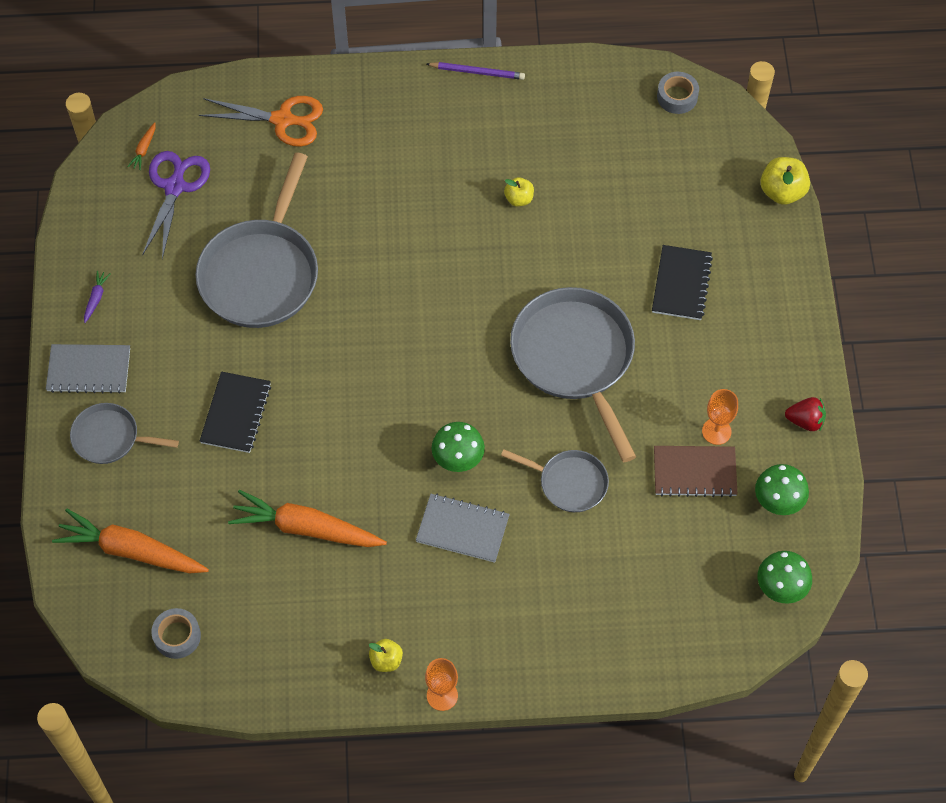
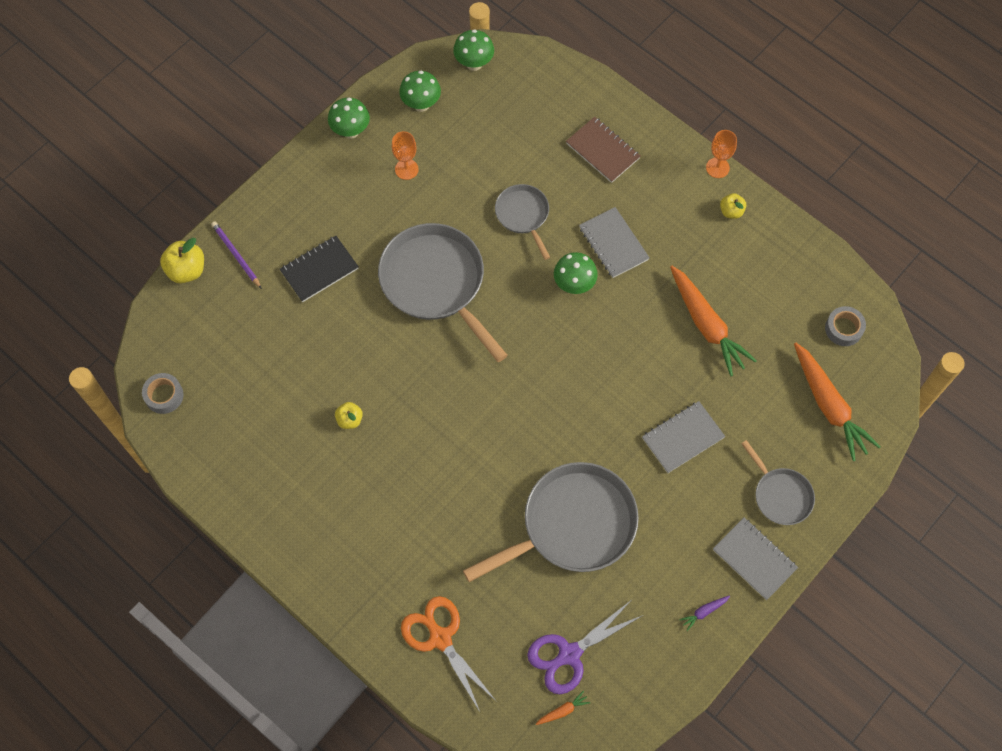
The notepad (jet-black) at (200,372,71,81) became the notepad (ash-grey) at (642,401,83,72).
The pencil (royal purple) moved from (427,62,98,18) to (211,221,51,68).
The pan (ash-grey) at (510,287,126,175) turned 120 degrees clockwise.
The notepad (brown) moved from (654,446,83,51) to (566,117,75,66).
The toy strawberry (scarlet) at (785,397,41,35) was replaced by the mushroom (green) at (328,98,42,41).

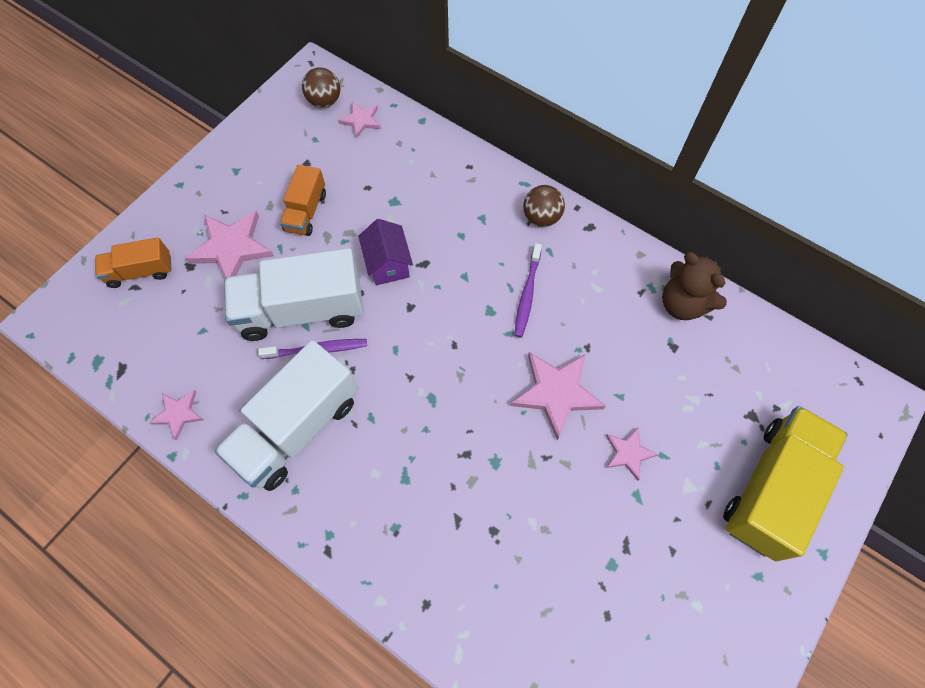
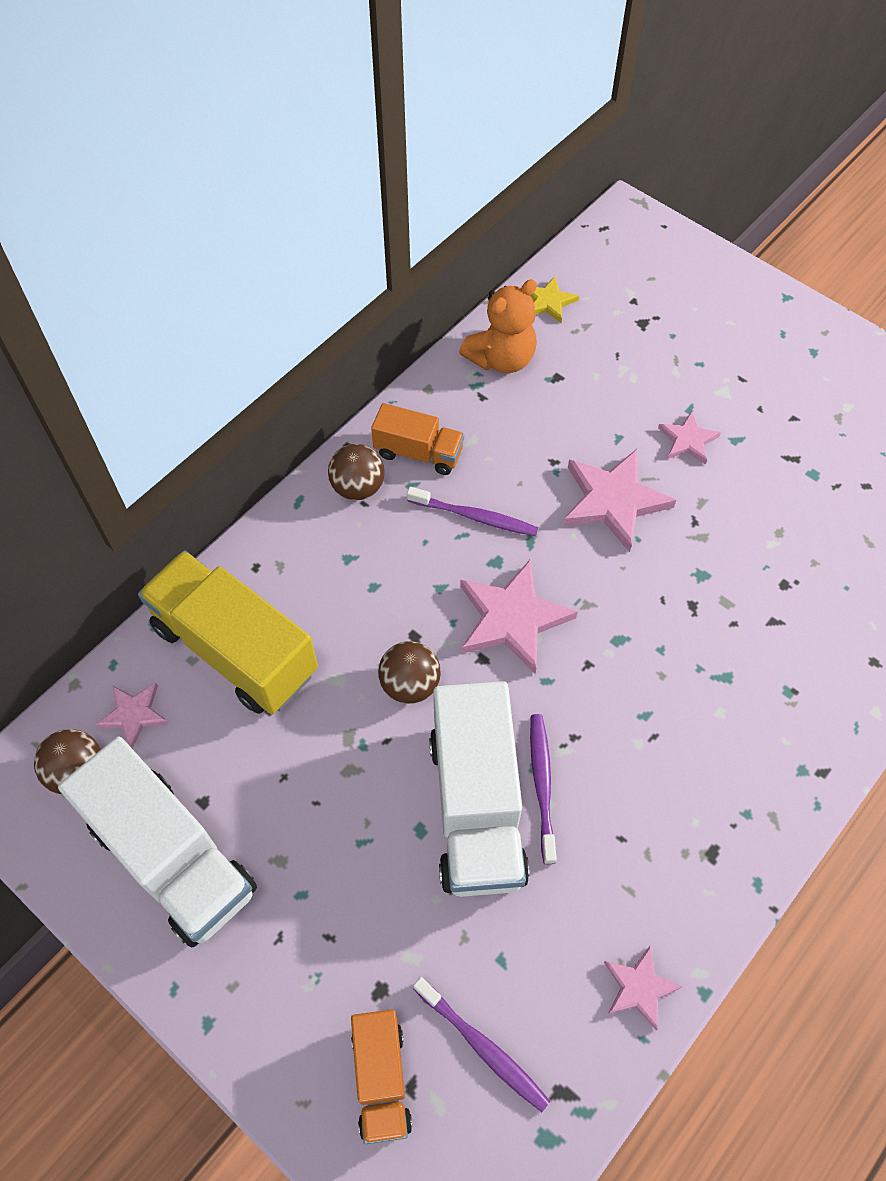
The five-pointed star (pink) moved from (185,211,89,67) to (460,560,118,114).
The toy truck (pure white) moved from (214,340,144,151) to (58,737,199,210).
The toy truck (orange-coloured) moved from (280,165,46,71) to (371,403,93,72).
The cottage (royal purple) at (358,219,55,66) was replaced by the sphere (brown) at (378,641,63,63).
The teddy (brown) at (662,252,65,68) became the teddy (orange-coloured) at (459,279,78,94).
The toy truck (bright yellow) moved from (723,406,125,155) to (138,551,180,163).
The toothbrush (royal purple) at (413,977,137,135) appeared.
The five-pointed star (bright yellow) at (531,276,48,47) appeared.

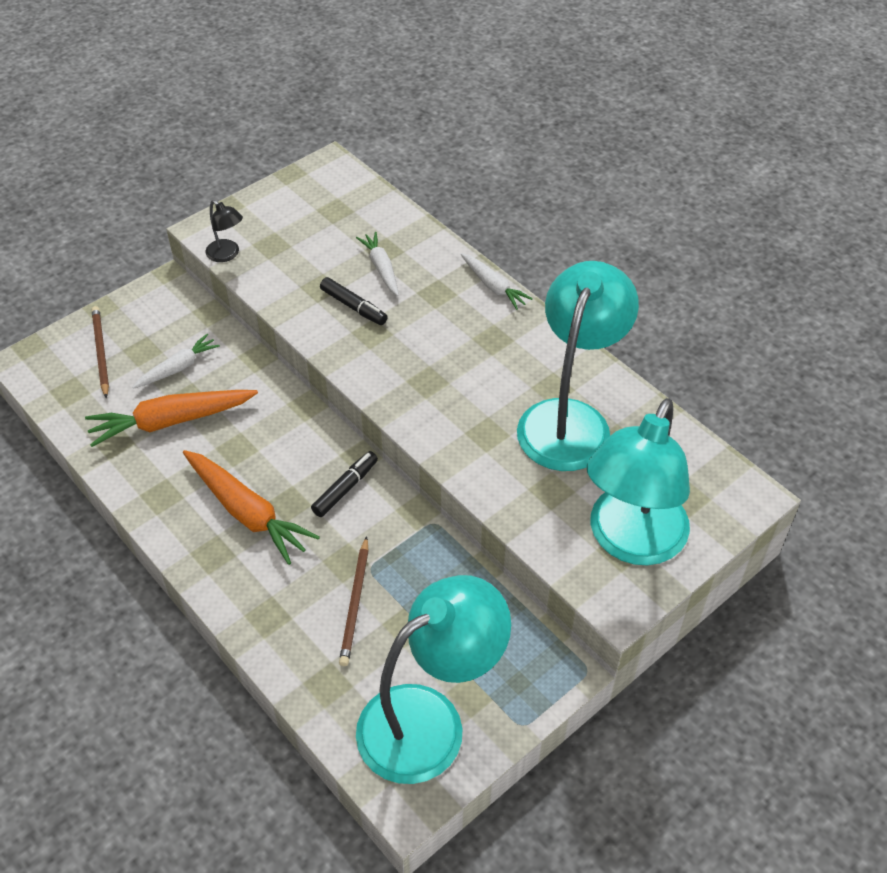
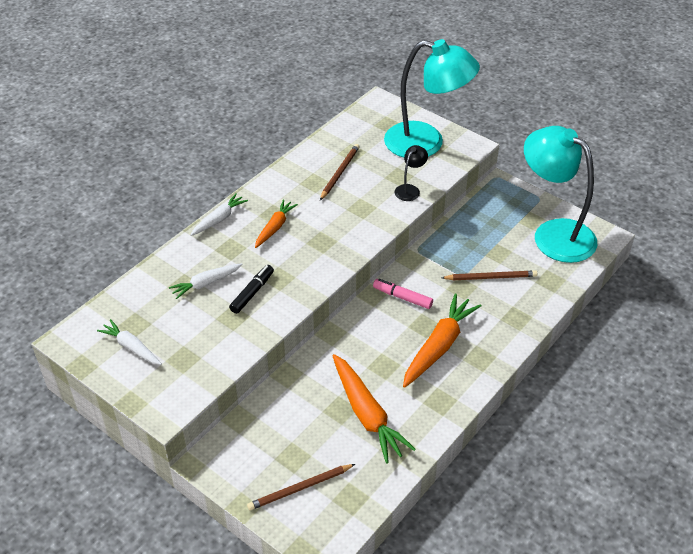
The carrot (pure white) moved from (132,334,88,55) to (97,319,65,46).
The desk lamp (jet-black) moved from (206,200,37,62) to (395,145,33,56).
The felt pen (jet-black) at (311,451,67,66) became the felt pen (pink) at (373,279,60,30).
The desk lamp (turquoise) at (517,261,122,210) was replaced by the pencil (brown) at (320,144,40,56).
The carrot (orange-coloured) at (255,199,43,49) appeared.

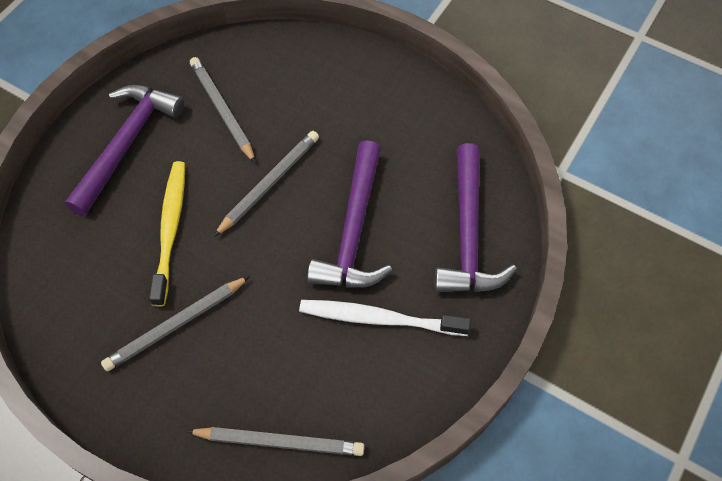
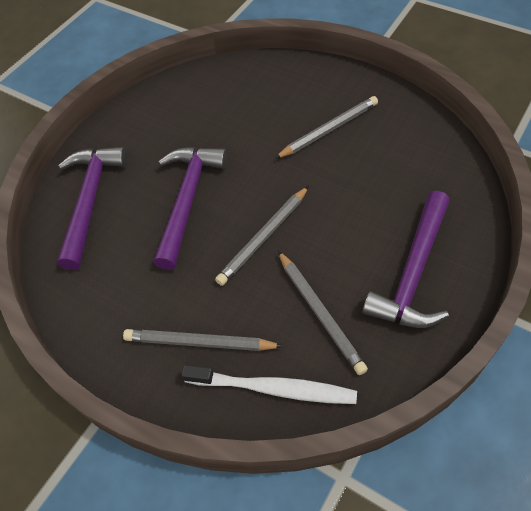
The toothbrush (bright yellow) at (149,161,36,145) disappeared.
The pencil (ash-grey) moved from (186,427,179,29) to (123,329,161,22).
The toothbrush (pure white) moved from (299,300,172,36) to (182,365,175,39).

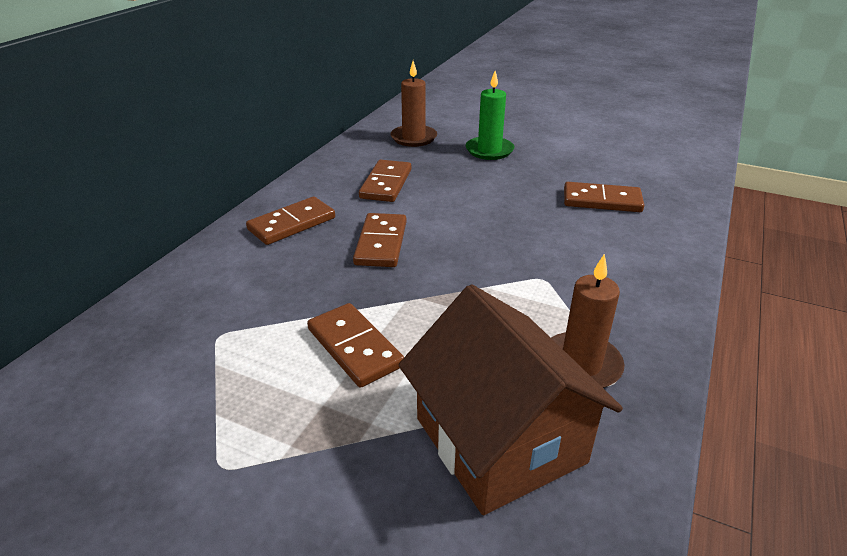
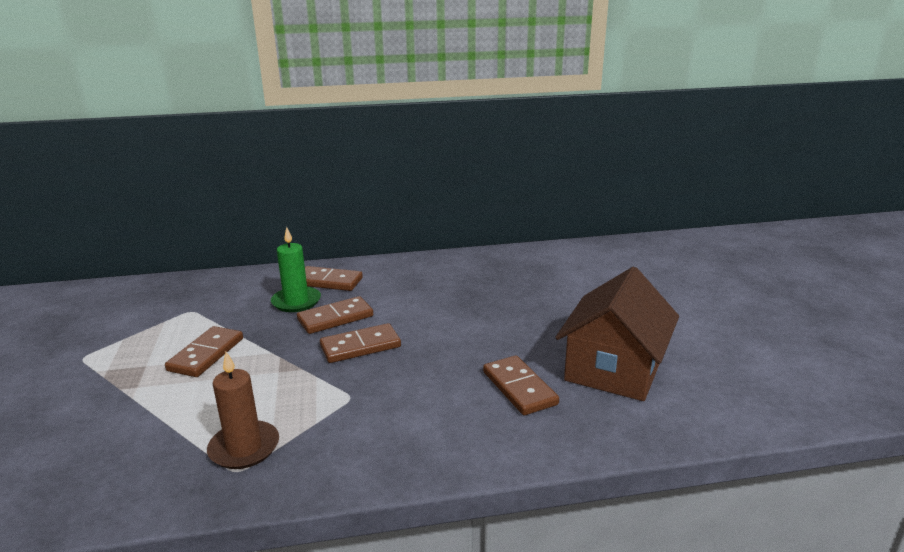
The domino tile (brown) moved from (359,160,52,42) to (320,323,81,40).
The candle (brown) at (390,61,47,86) disappeared.
The cottage (brown) moved from (399,285,224,230) to (555,267,124,134).
The candle (green) moved from (466,71,48,89) to (271,227,50,85).

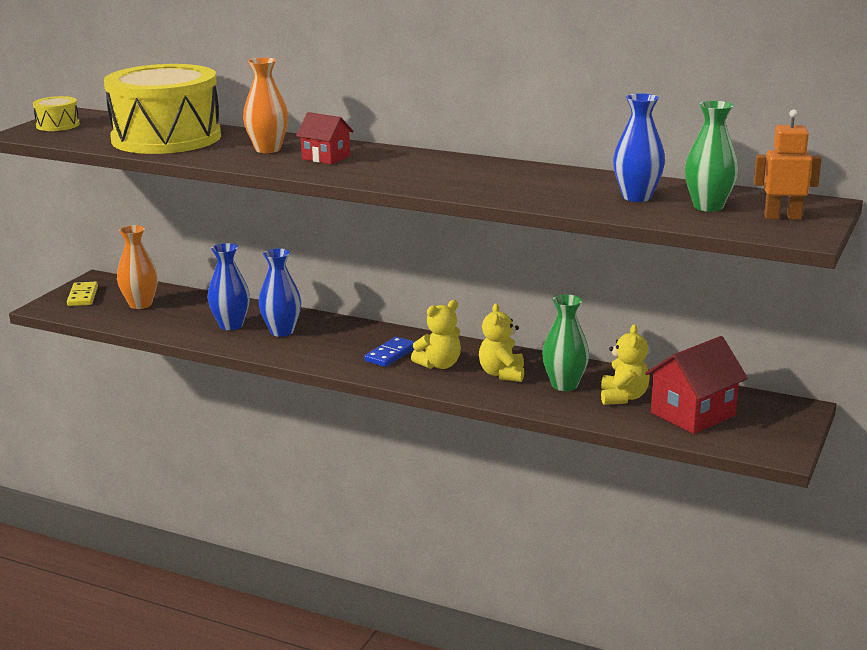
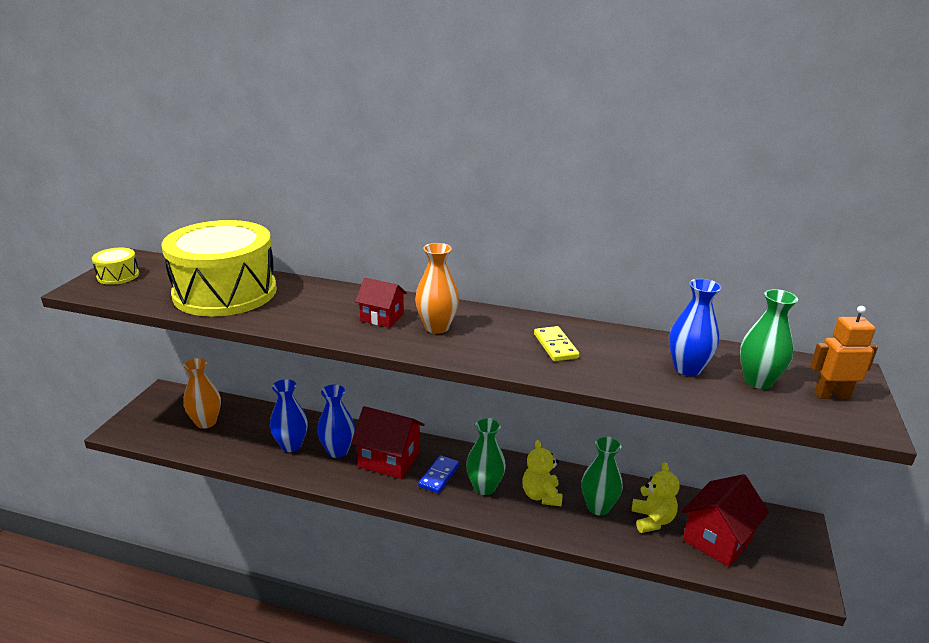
The domino tile (bright yellow) moved from (67,282,31,24) to (534,326,45,35).
The flower vase (orange-coloured) moved from (243,58,45,95) to (415,243,44,91).
The teddy (bright yellow) at (411,300,50,69) was replaced by the flower vase (green) at (466,418,40,77).
The cottage (scarlet) at (351,406,74,73) appeared.

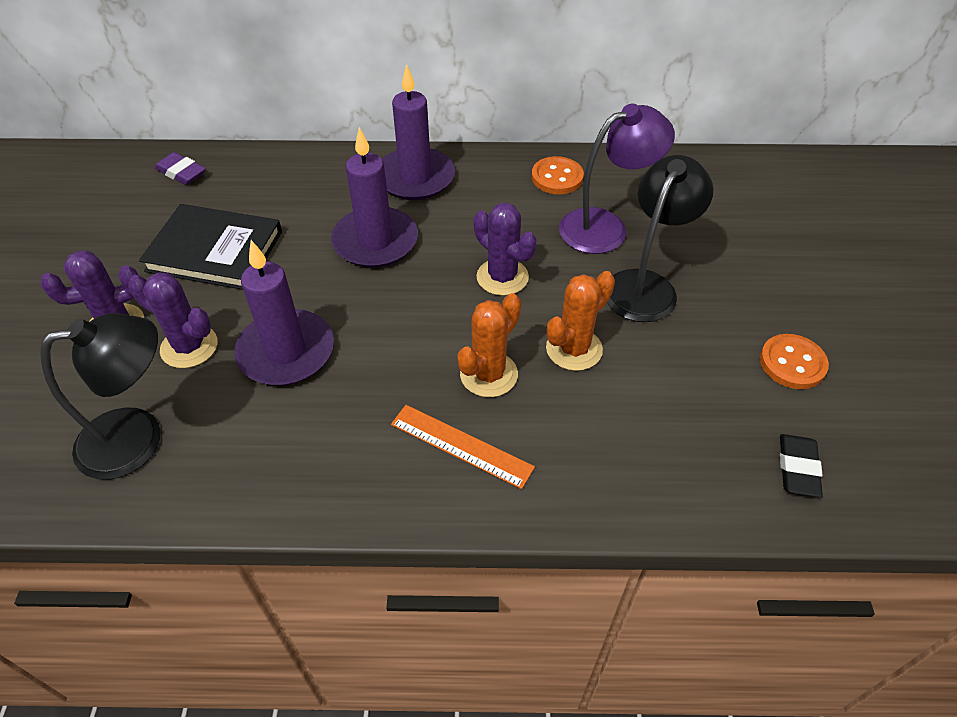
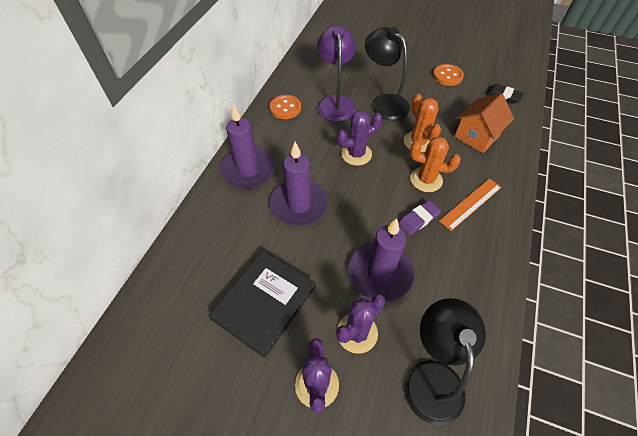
The gum eraser (royal purple) moved from (155,152,51,33) to (399,200,42,35).
The saguaro cactus (orange-coloured) at (457,293,64,104) turned 45 degrees counterclockwise.
The cottage (orange-coloured) at (454,93,60,60) appeared.

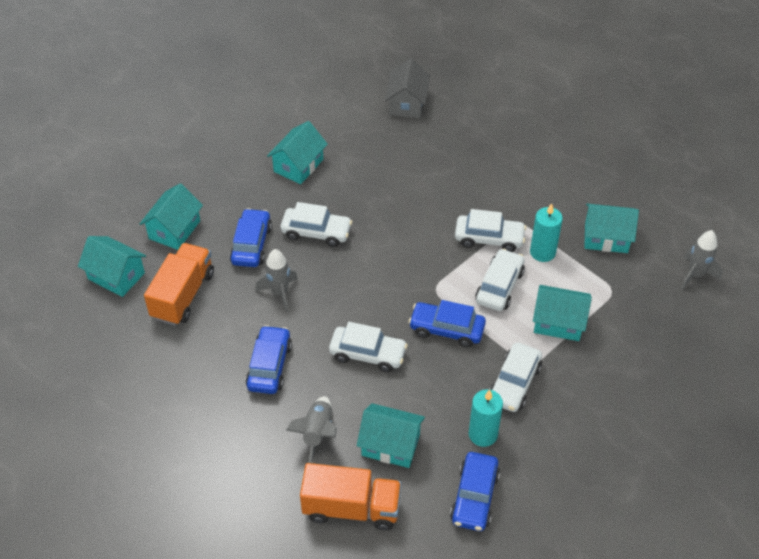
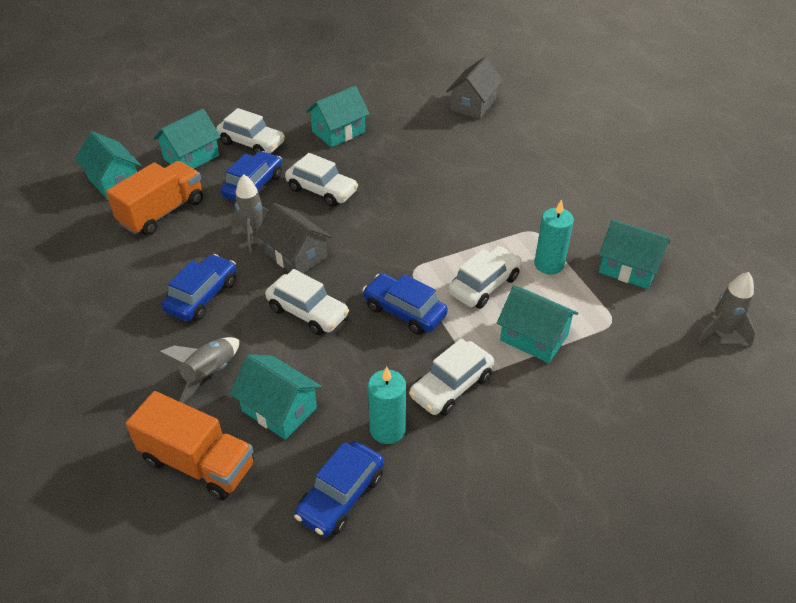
The car (pure white) moved from (455,209,71,43) to (216,108,69,46).
The cottage (ash-grey) at (256,203,76,70) appeared.

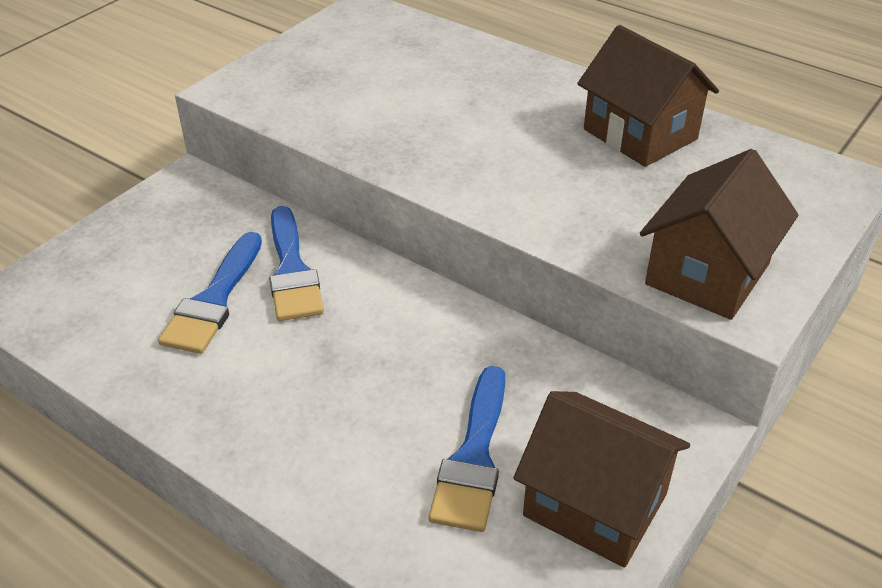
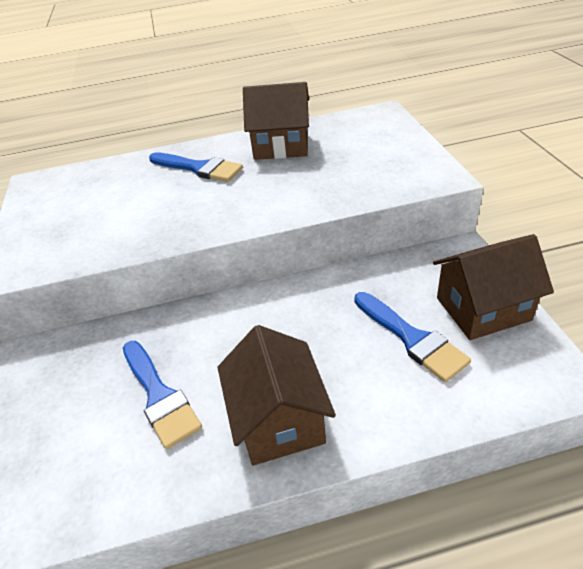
The brush (cobalt) moved from (269,206,55,115) to (149,152,94,30).
The cottage (brown) moved from (640,149,158,171) to (217,325,119,140).

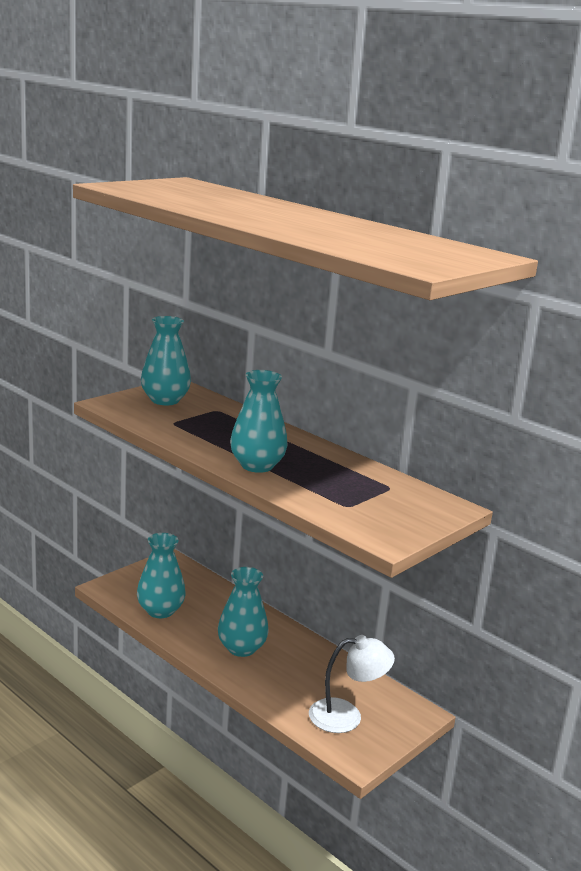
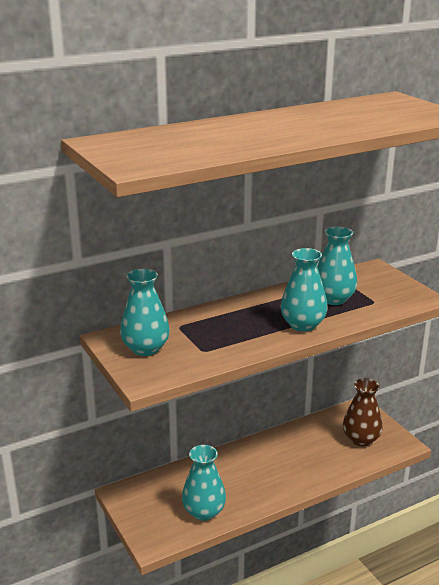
The flower vase (turquoise) moved from (218,567,51,90) to (317,226,40,79).
The desk lamp (pure white) at (309,635,86,98) was replaced by the flower vase (brown) at (343,378,40,68).

